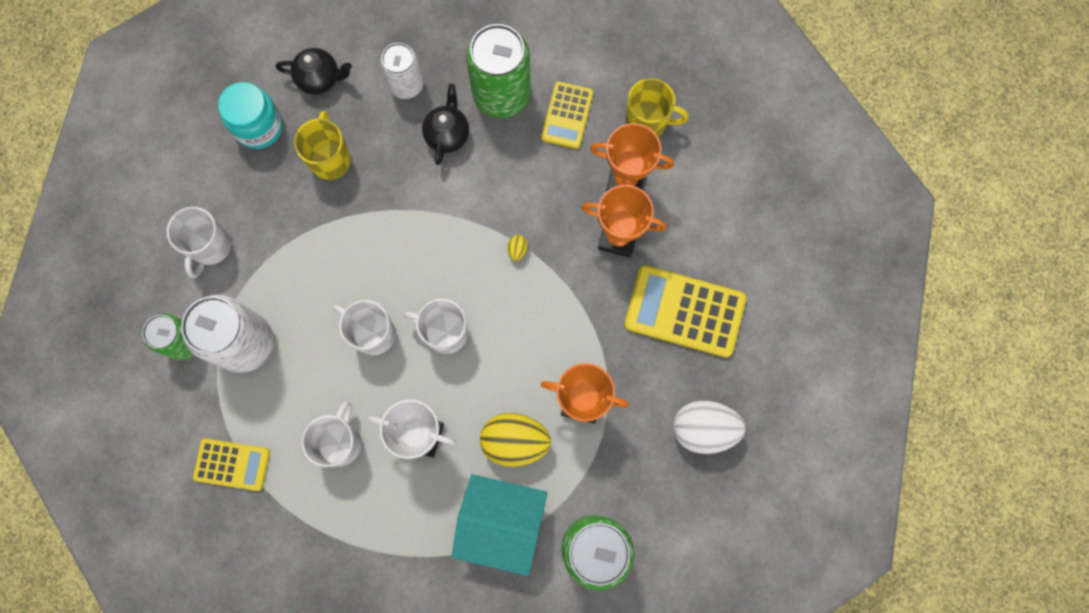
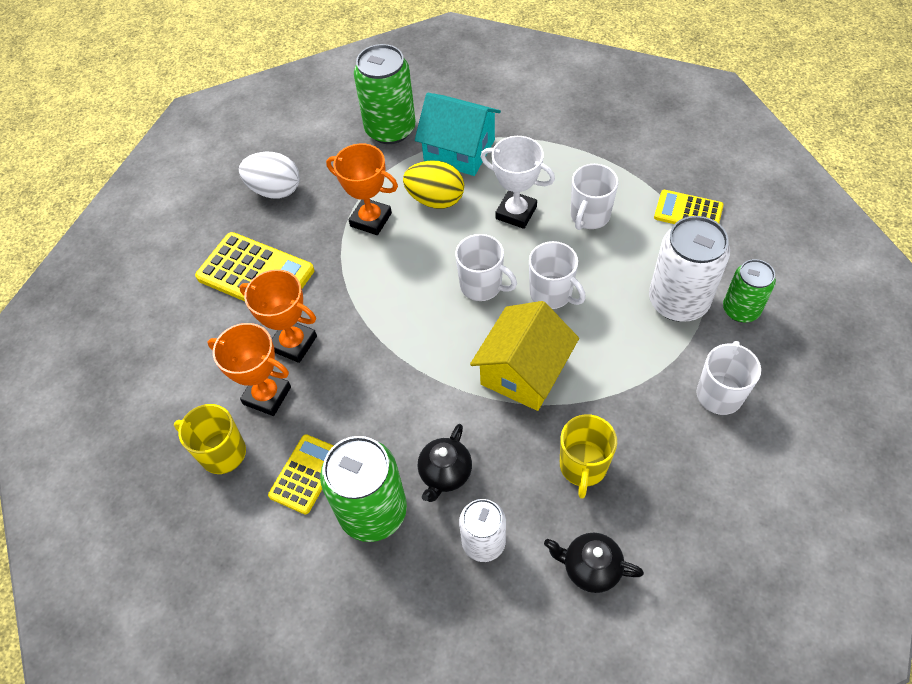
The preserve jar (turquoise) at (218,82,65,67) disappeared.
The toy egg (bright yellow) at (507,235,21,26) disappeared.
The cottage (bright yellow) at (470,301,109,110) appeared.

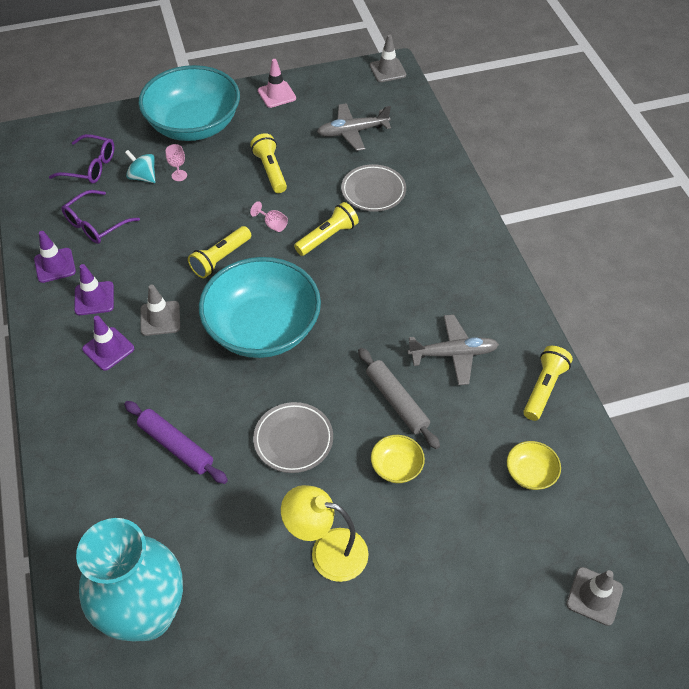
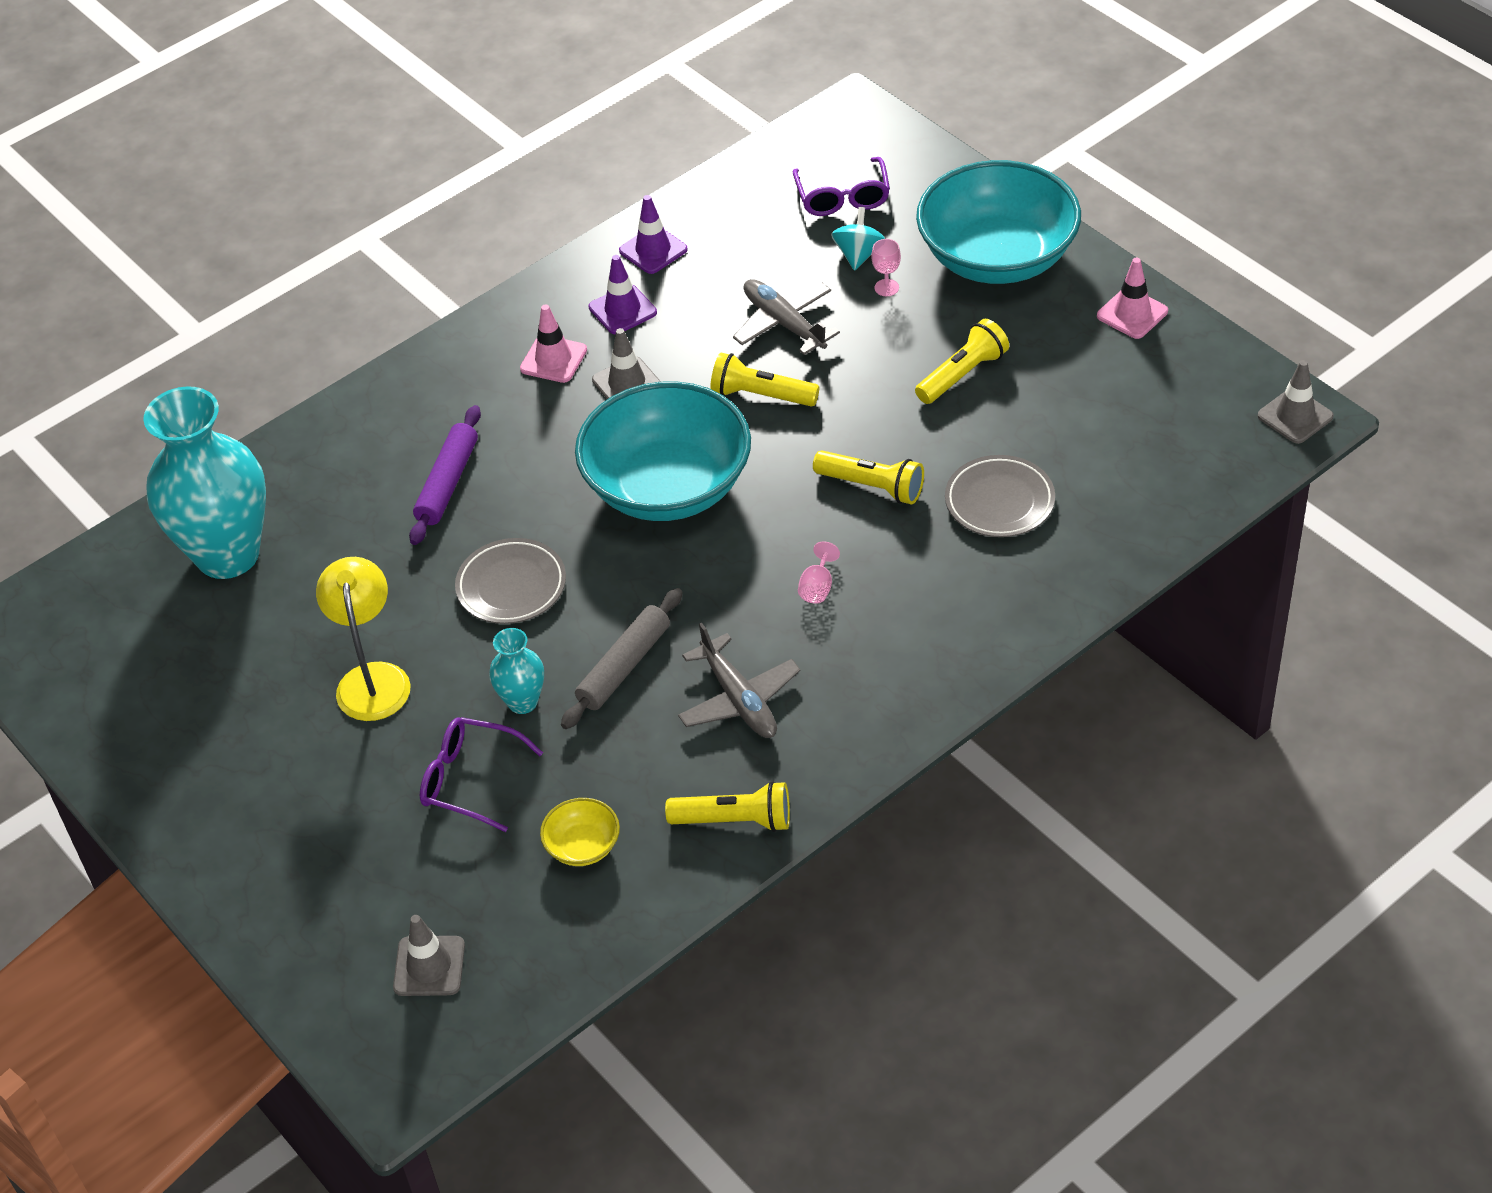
The glasses (royal purple) moved from (61,190,79,54) to (420,717,123,115).
The road cone (royal purple) at (82,316,52,55) became the road cone (pink) at (520,304,67,79).
The goblet (pink) moved from (250,201,38,31) to (798,541,42,63).
The aeroplane (ash-grey) moved from (317,103,74,48) to (733,279,107,76).
The bowl (bright yellow) at (371,435,54,48) was replaced by the flower vase (turquoise) at (489,628,55,86).

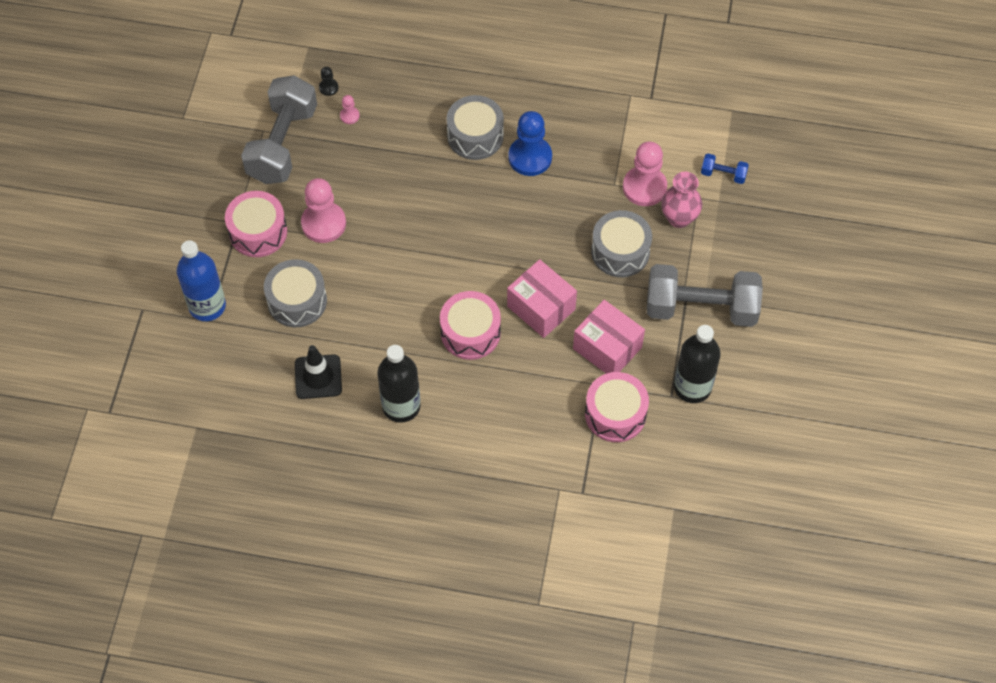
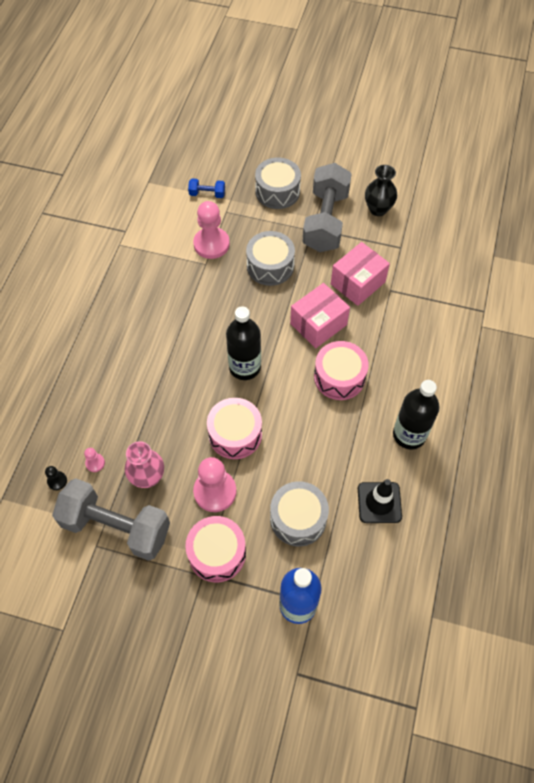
The toy drum (ash-grey) moved from (447,95,57,65) to (255,158,46,51).
The chess pawn (cobalt) at (508,111,44,65) disappeared.
The toy drum (pink) moved from (585,372,64,70) to (207,398,55,61).
The flower vase (pink) moved from (661,172,41,56) to (124,441,40,47).
The drink bottle (jet-black) moved from (674,325,47,78) to (226,306,35,74).
The hand weight (cobalt) at (701,154,48,30) turned 75 degrees clockwise.
The flower vase (jet-black) at (365,165,32,51) appeared.

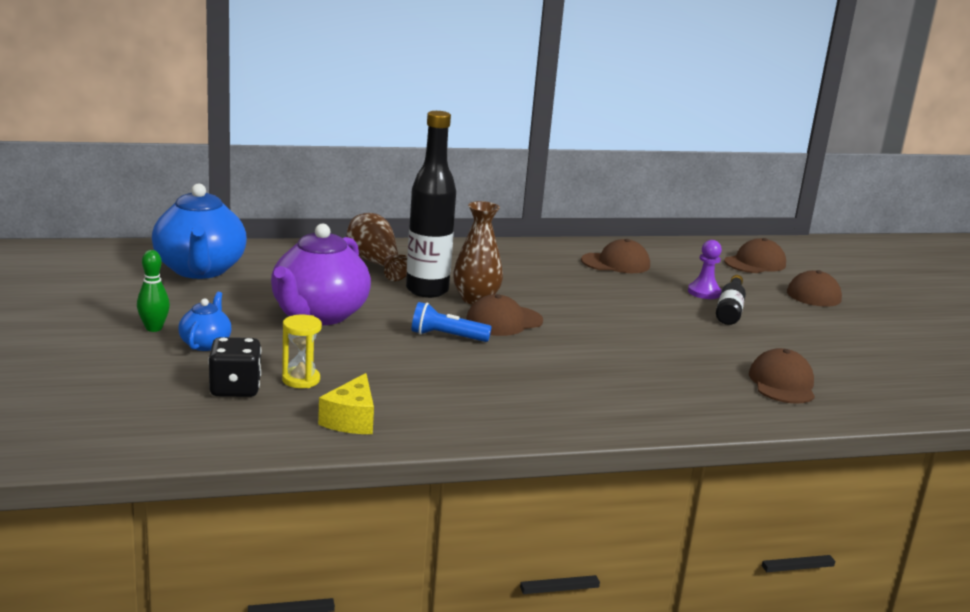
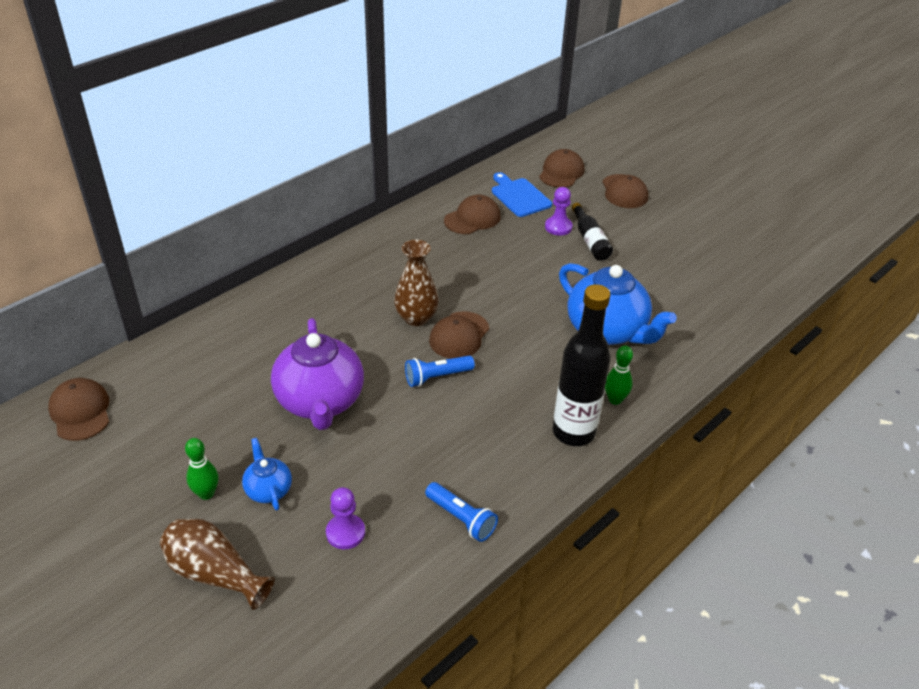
The tea pot (cobalt) moved from (152,183,95,96) to (559,263,118,82).
The die (jet-black) at (208,337,53,60) was replaced by the chess pawn (royal purple) at (326,487,39,62).
The sand timer (bright yellow) at (282,315,40,73) disappeared.
The cheese wedge (bright yellow) at (318,373,56,61) was replaced by the flashlight (cobalt) at (425,482,73,60).
The flower vase (brown) moved from (346,213,61,68) to (160,519,115,91).
The drink bottle (jet-black) moved from (406,111,50,187) to (553,284,58,162).
The baseball cap (brown) moved from (749,348,66,56) to (48,378,61,63).
The bread board (cobalt) at (492,172,60,45) appeared.
The tenpin (green) at (605,345,28,60) appeared.

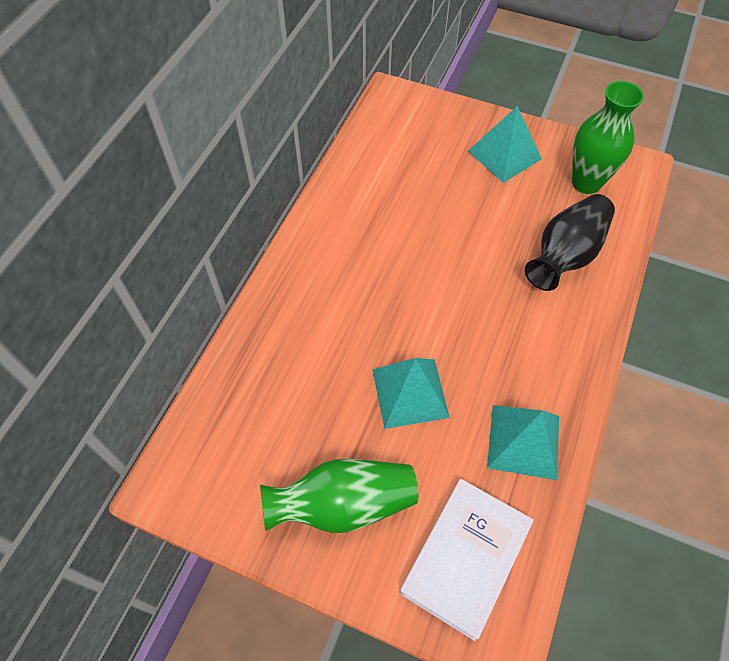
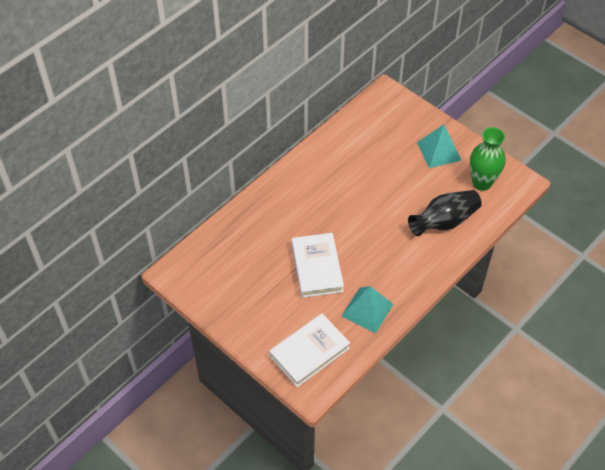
The flower vase (green) at (260,459,158,74) disappeared.
The pyramid shape (turquoise) at (372,358,78,71) was replaced by the hardcover (pure white) at (292,233,52,65).

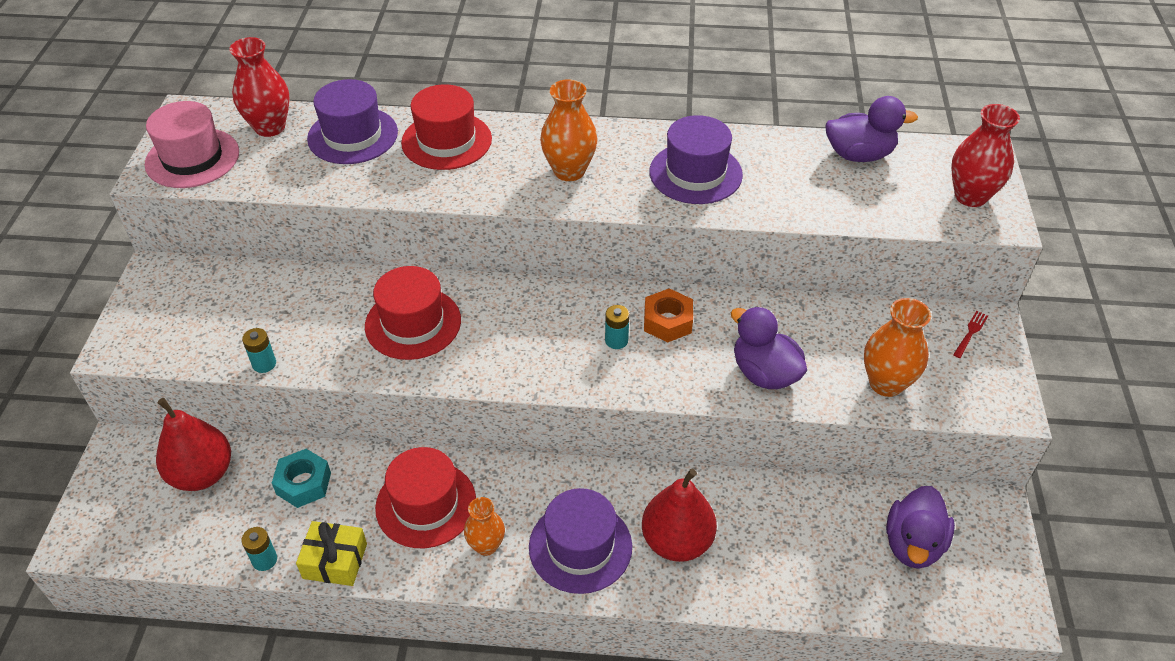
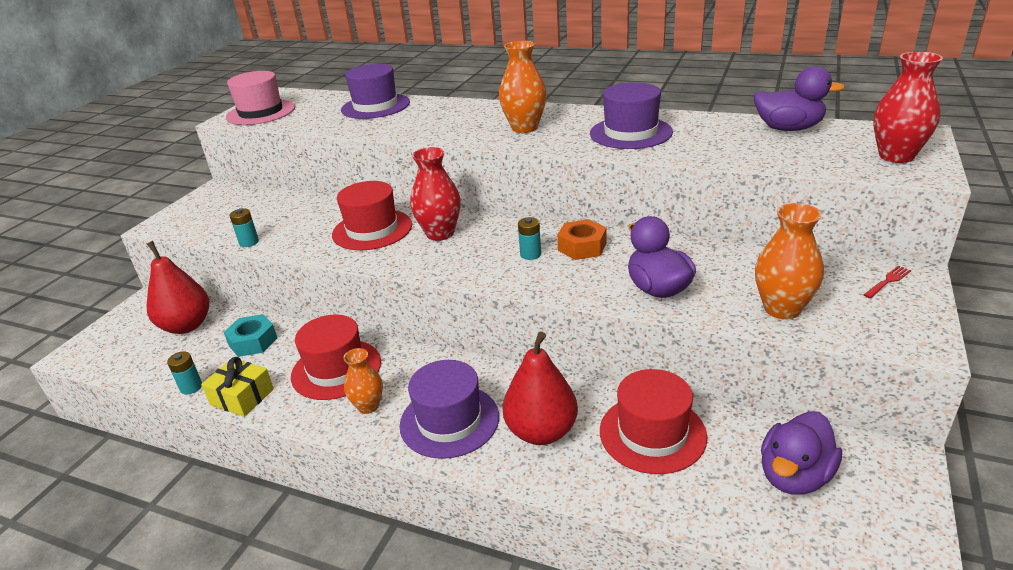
The flower vase (scarlet) moved from (229,37,61,100) to (410,147,51,94).
The hat (scarlet) moved from (401,84,91,86) to (600,369,107,105).

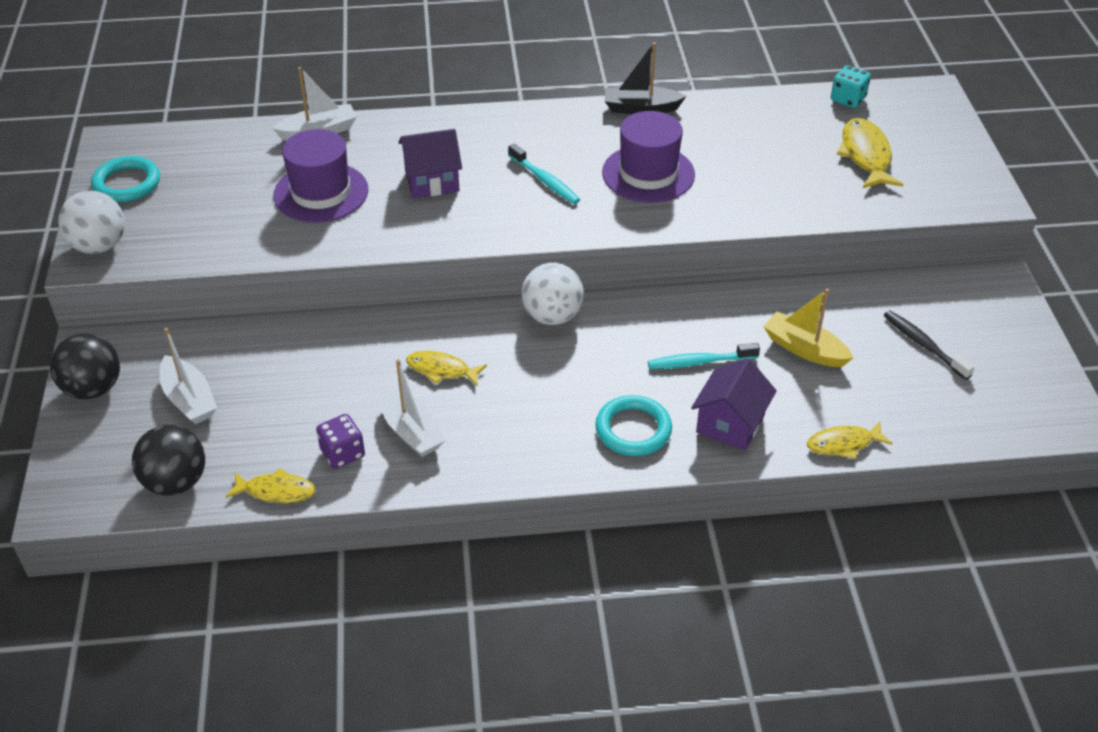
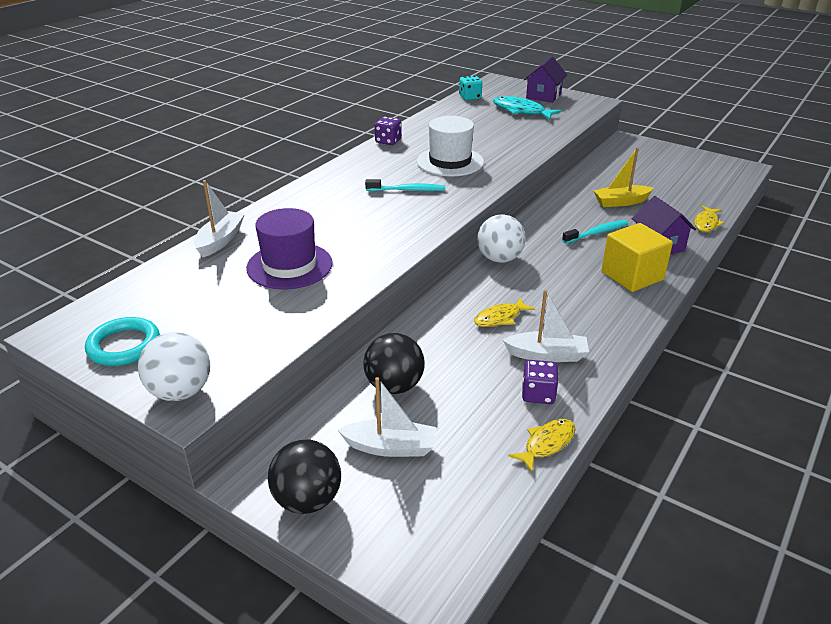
The sphere (jet-black) moved from (132,425,73,70) to (363,333,62,61).
The cottage (royal purple) moved from (398,129,64,69) to (524,57,43,46).
The ring (turquoise) at (595,395,77,61) was replaced by the block (bright yellow) at (601,223,72,69).
The hat (royal purple) at (602,111,93,92) became the hat (pure white) at (417,116,67,61).
The boat (jet-black) at (605,42,81,72) was replaced by the die (royal purple) at (375,117,27,28).
The toothbrush (turquoise) at (648,343,112,26) turned 150 degrees counterclockwise.
The fish (bright yellow) at (837,118,67,70) became the fish (turquoise) at (493,96,69,24).
The toothbrush (jet-black) at (884,310,91,70) disappeared.

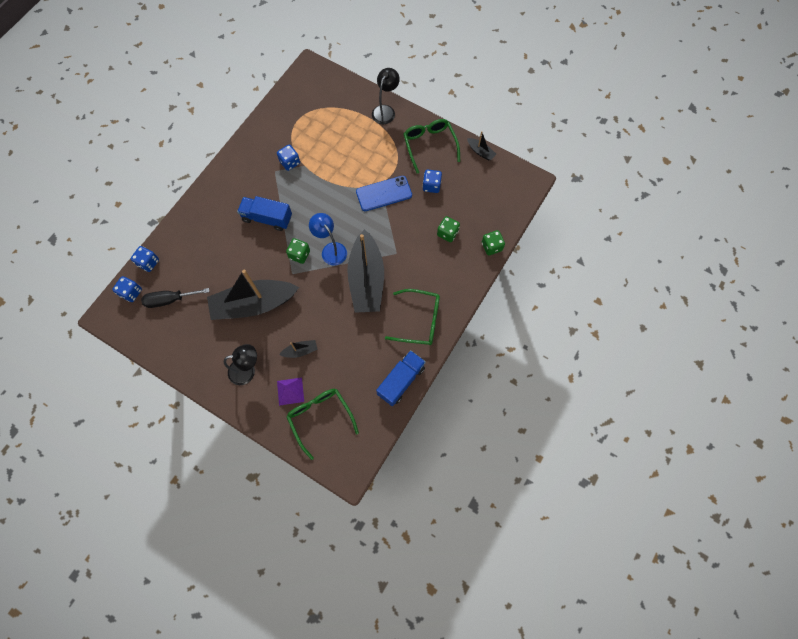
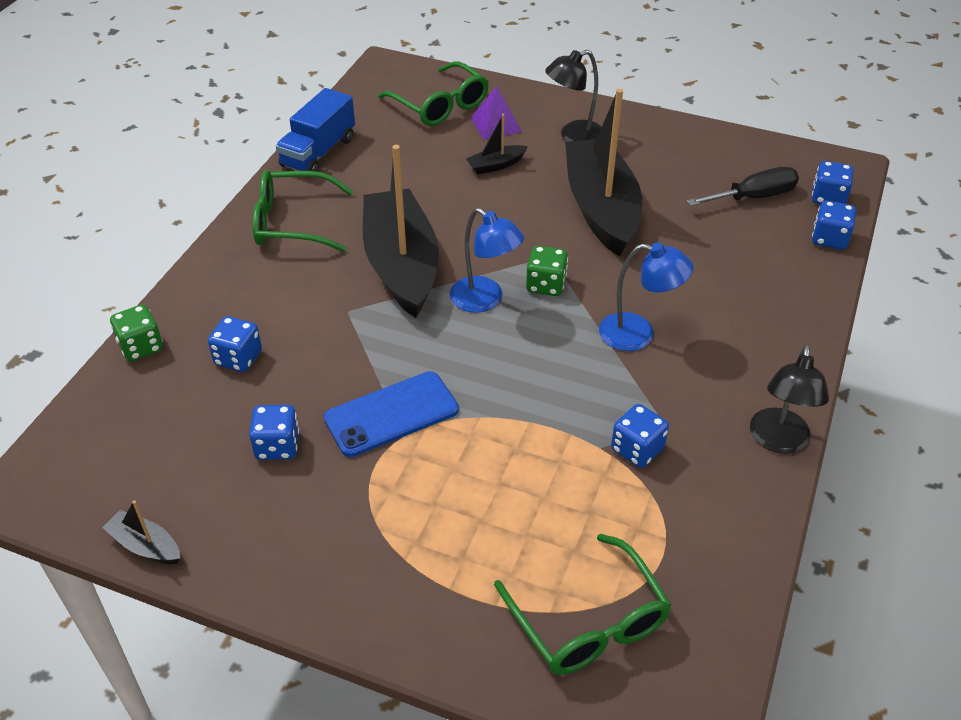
The boat (jet-black) at (207,269,92,51) turned 75 degrees counterclockwise.
The toy truck (cobalt) at (237,196,55,35) was replaced by the desk lamp (cobalt) at (599,243,95,108).
The desk lamp (jet-black) moved from (372,68,28,56) to (750,345,79,109).
The glasses (green) moved from (404,119,56,54) to (494,534,178,141).
The die (green) at (437,216,23,26) became the die (cobalt) at (208,316,54,56).

